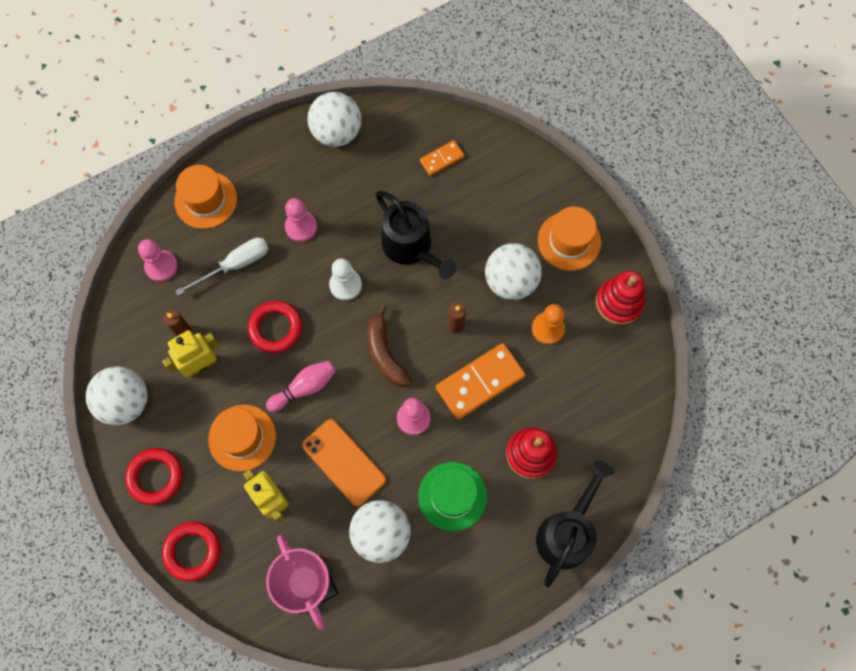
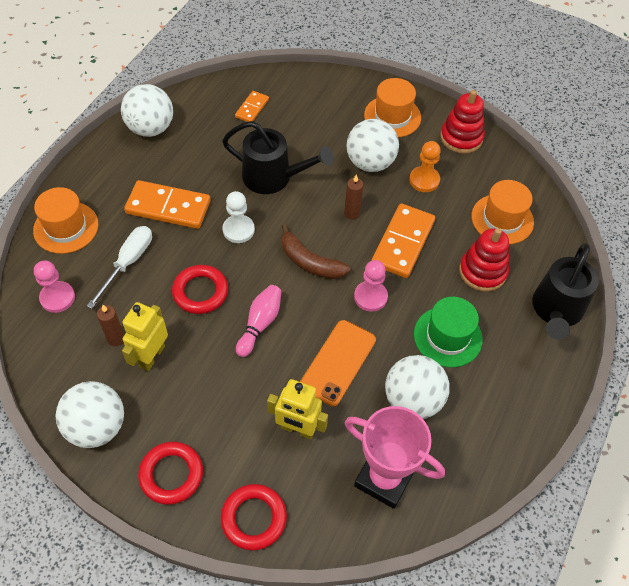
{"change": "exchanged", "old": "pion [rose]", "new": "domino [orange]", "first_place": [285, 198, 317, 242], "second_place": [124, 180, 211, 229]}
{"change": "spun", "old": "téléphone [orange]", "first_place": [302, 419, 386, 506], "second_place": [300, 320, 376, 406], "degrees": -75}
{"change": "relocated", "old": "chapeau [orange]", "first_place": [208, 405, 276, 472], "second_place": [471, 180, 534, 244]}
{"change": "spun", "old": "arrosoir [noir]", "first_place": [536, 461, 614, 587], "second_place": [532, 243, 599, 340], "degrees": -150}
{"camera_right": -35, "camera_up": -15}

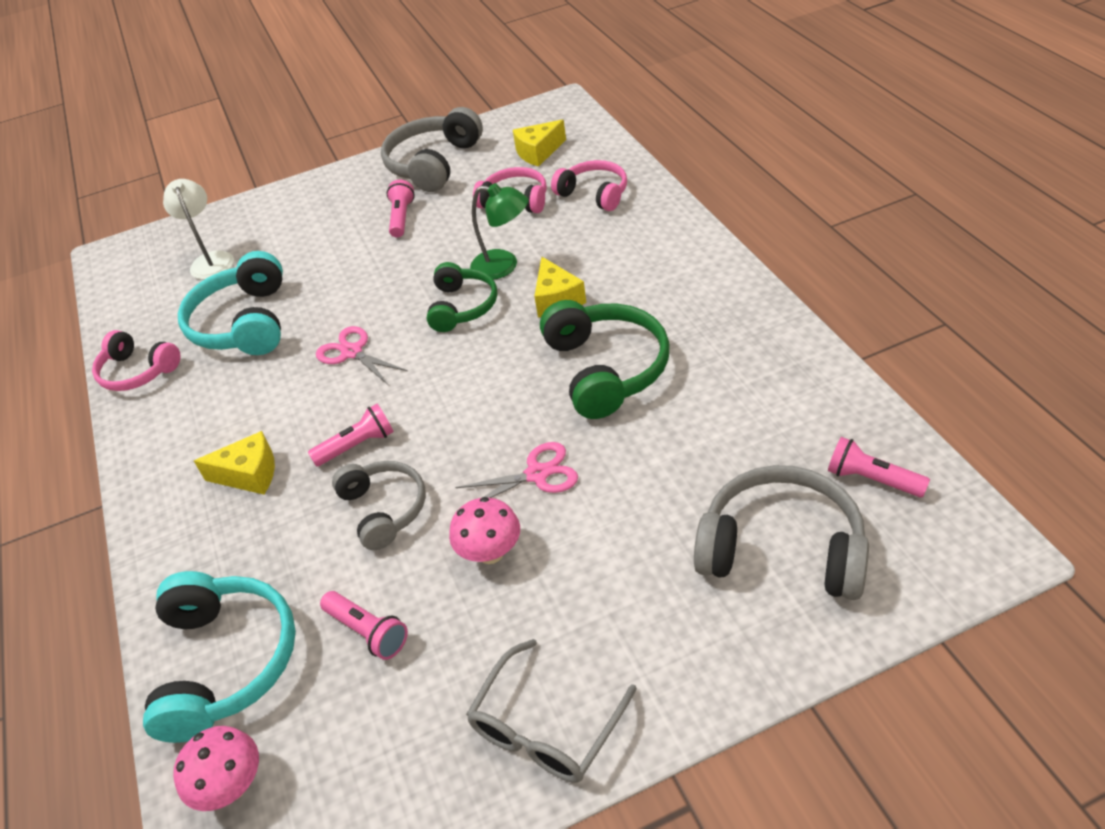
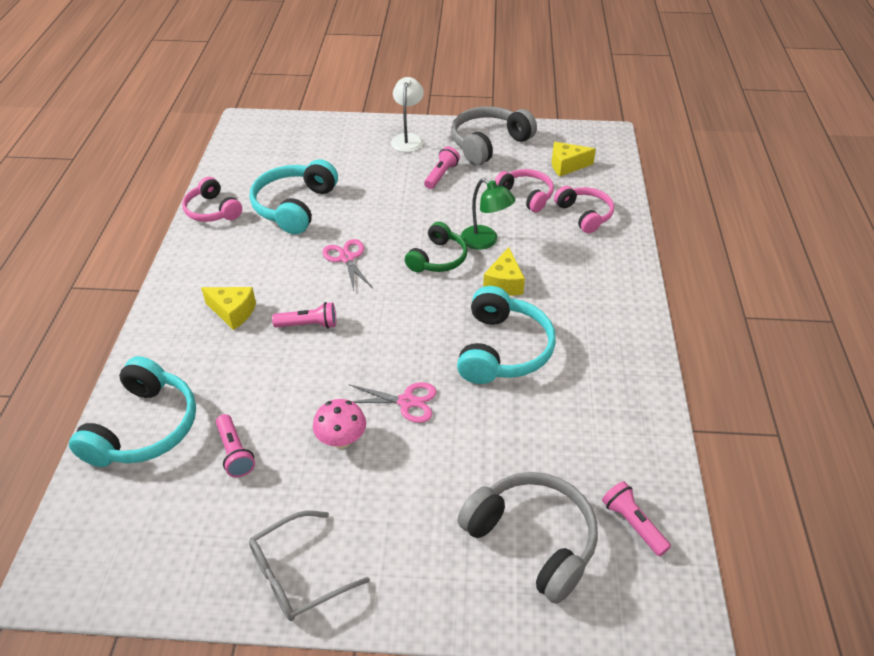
{"change": "relocated", "old": "lampe [blanc]", "first_place": [163, 179, 234, 280], "second_place": [391, 77, 424, 152]}
{"change": "colour", "old": "casque audio [vert]", "new": "casque audio [turquoise]", "first_place": [540, 300, 670, 419], "second_place": [457, 286, 556, 384]}
{"change": "missing", "old": "champignon [rose]", "first_place": [173, 726, 259, 811]}
{"change": "missing", "old": "casque audio [gris]", "first_place": [332, 461, 426, 550]}
{"camera_right": 20, "camera_up": 0}

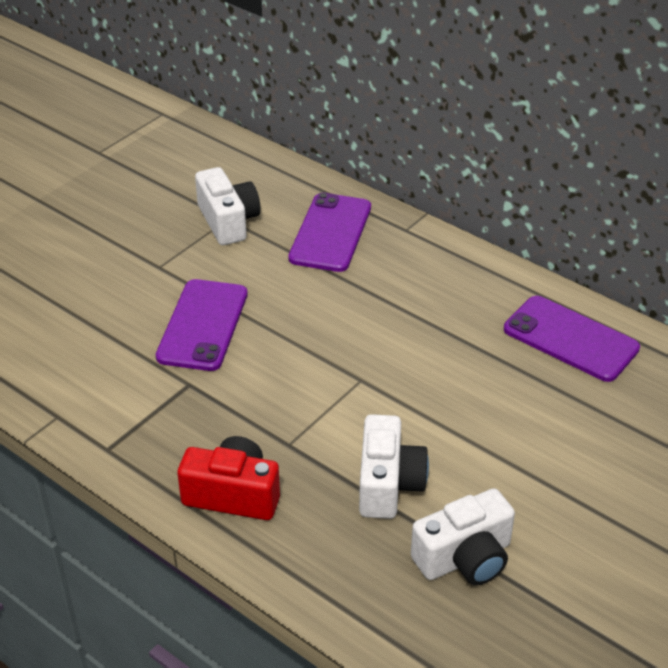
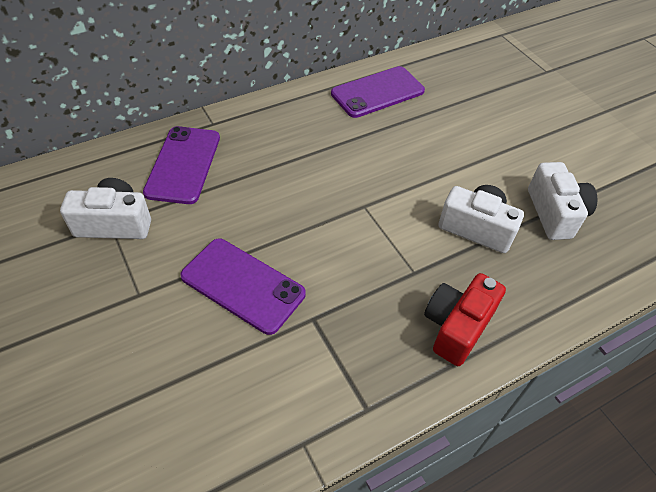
{"change": "spun", "old": "téléphone [violet]", "first_place": [288, 192, 371, 272], "second_place": [143, 126, 220, 204], "degrees": 60}
{"camera_right": -70, "camera_up": 10}

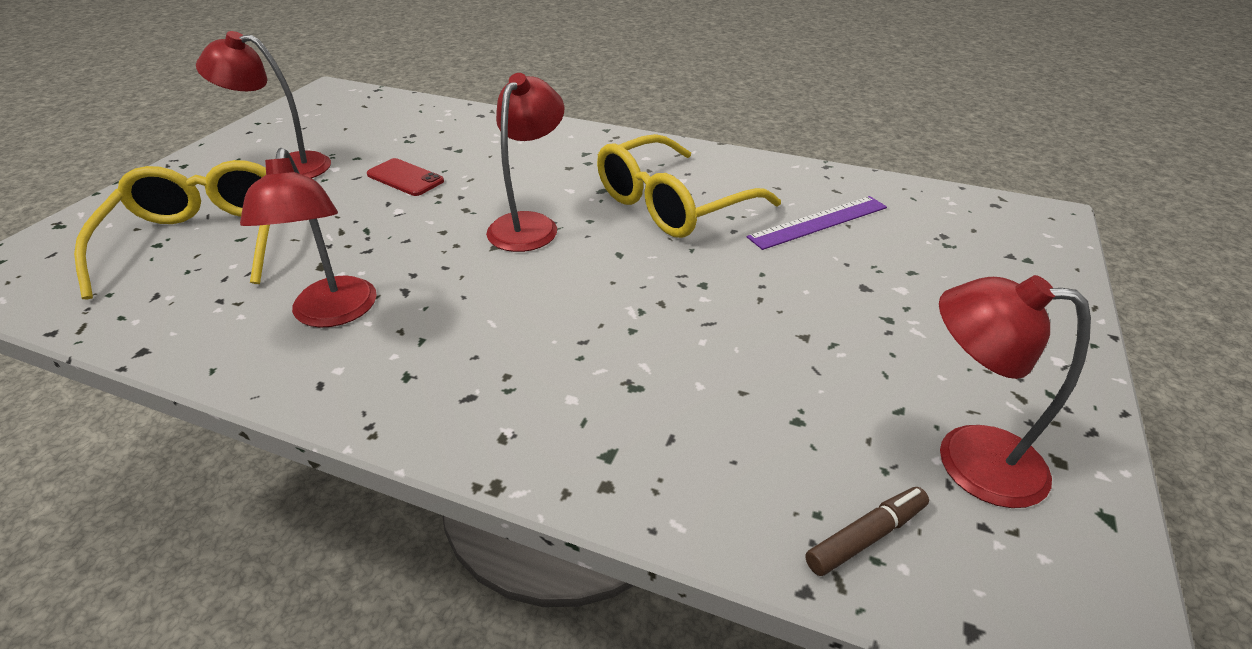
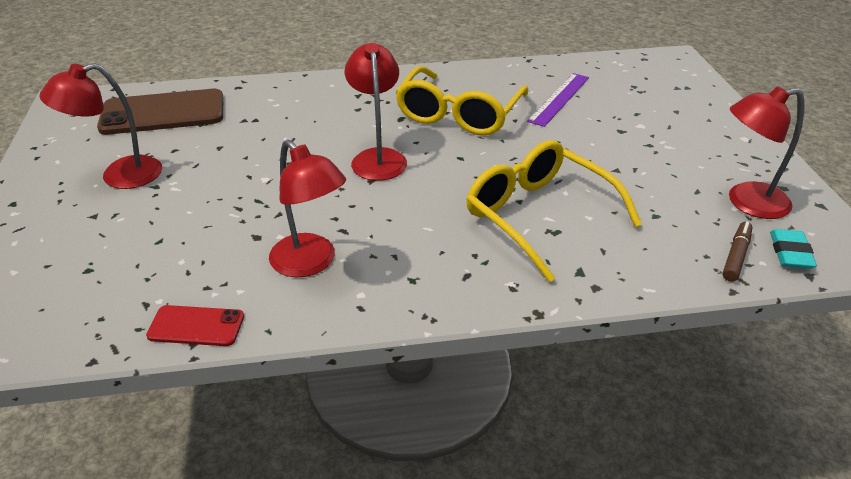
{"change": "appeared", "new": "téléphone [marron]", "second_place": [97, 89, 224, 135]}
{"change": "relocated", "old": "téléphone [rouge]", "first_place": [367, 158, 444, 196], "second_place": [146, 305, 244, 346]}
{"change": "relocated", "old": "lunettes [jaune]", "first_place": [74, 160, 270, 300], "second_place": [466, 140, 642, 282]}
{"change": "appeared", "new": "gomme [turquoise]", "second_place": [770, 229, 817, 269]}
{"camera_right": -30, "camera_up": 0}

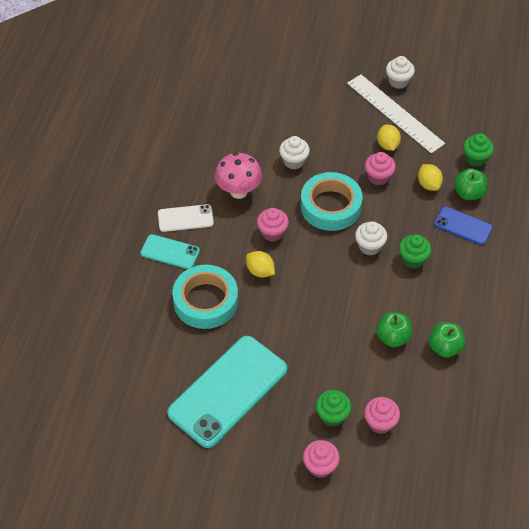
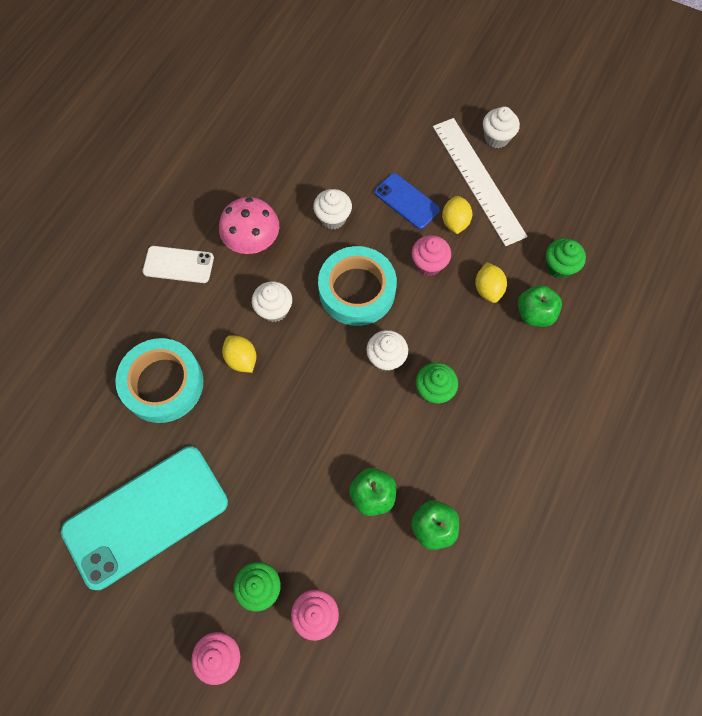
{"change": "colour", "old": "muffin [rose]", "new": "muffin [blanc]", "first_place": [257, 208, 289, 242], "second_place": [252, 281, 292, 322]}
{"change": "relocated", "old": "téléphone [bleu]", "first_place": [434, 207, 493, 245], "second_place": [374, 173, 440, 229]}
{"change": "missing", "old": "téléphone [turquoise]", "first_place": [140, 234, 200, 269]}
{"camera_right": 15, "camera_up": 15}

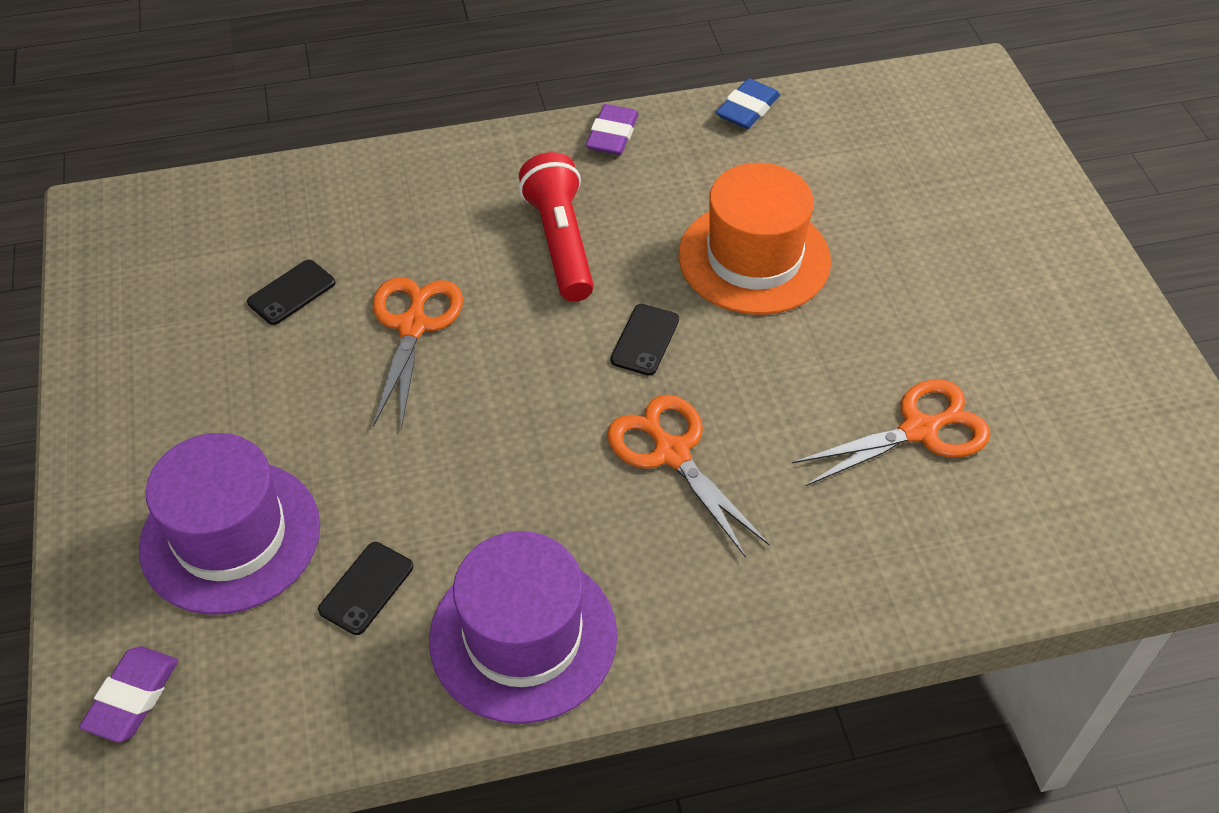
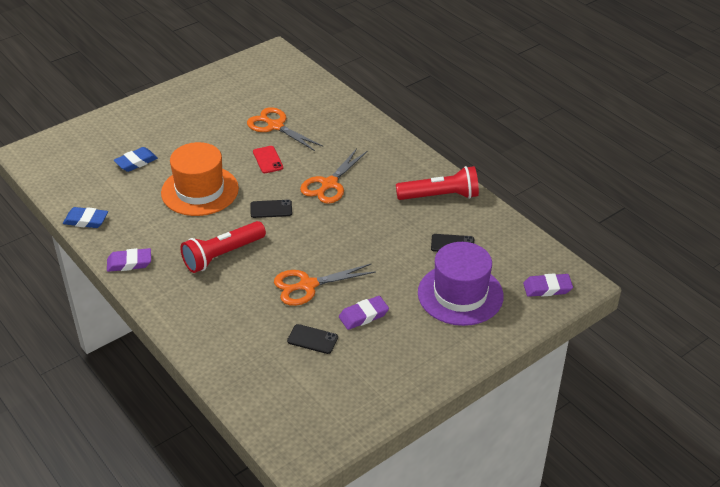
{"change": "appeared", "new": "gomme [bleu]", "second_place": [114, 147, 158, 172]}
{"change": "appeared", "new": "téléphone [rouge]", "second_place": [253, 146, 283, 173]}
{"change": "appeared", "new": "gomme [violet]", "second_place": [339, 296, 389, 330]}
{"change": "exchanged", "old": "chapeau [violet]", "new": "lampe de poche [rouge]", "first_place": [429, 531, 617, 724], "second_place": [396, 166, 479, 200]}
{"camera_right": -115, "camera_up": -10}

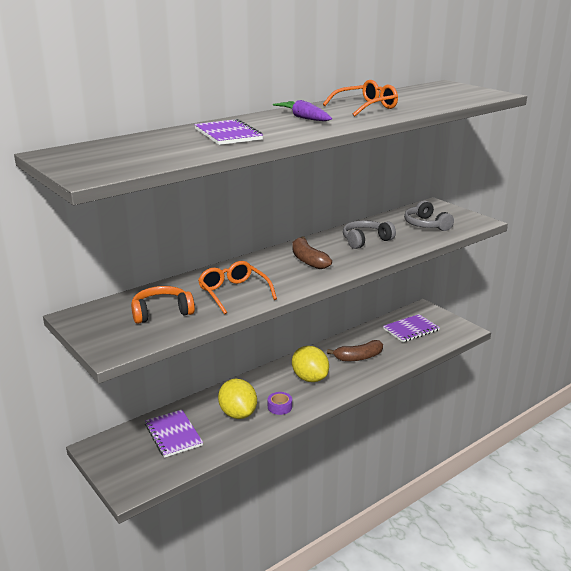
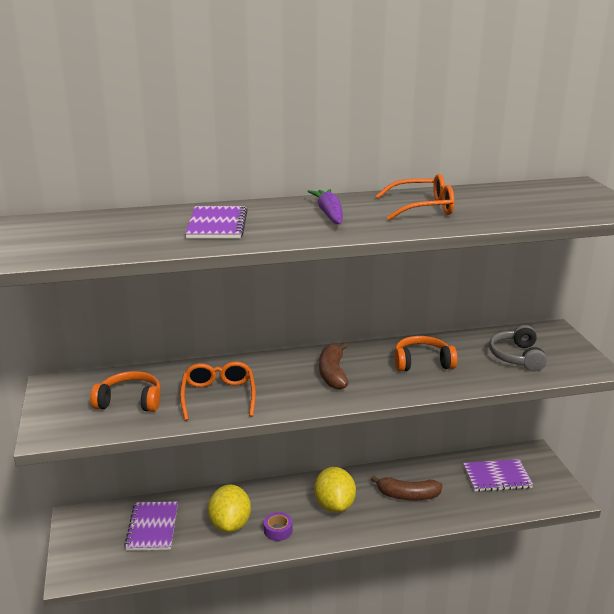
{"change": "colour", "old": "casque audio [gris]", "new": "casque audio [orange]", "first_place": [343, 220, 396, 249], "second_place": [395, 336, 457, 372]}
{"camera_right": 25, "camera_up": 0}

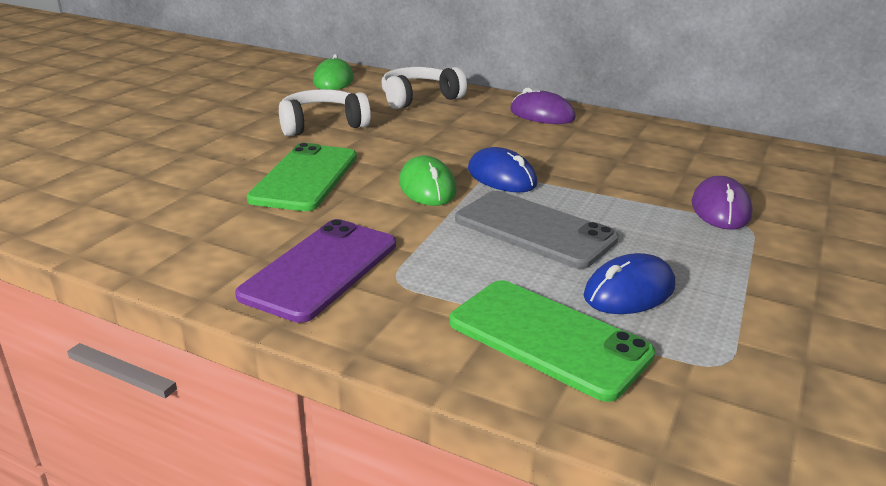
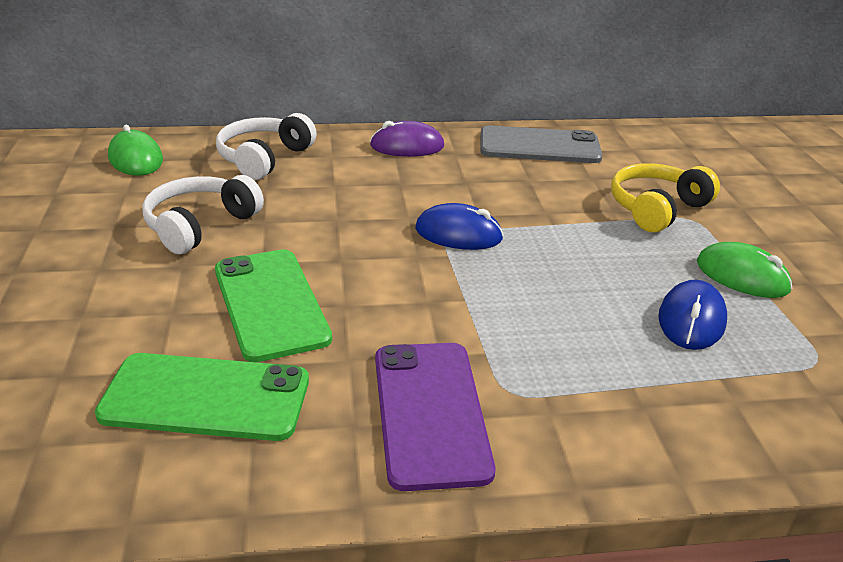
{"change": "relocated", "old": "téléphone [vert]", "first_place": [449, 280, 655, 402], "second_place": [95, 353, 309, 441]}
{"change": "relocated", "old": "téléphone [gris]", "first_place": [455, 191, 619, 269], "second_place": [481, 126, 602, 163]}
{"change": "exchanged", "old": "souris [violet]", "new": "casque audio [jaune]", "first_place": [691, 176, 753, 229], "second_place": [611, 163, 720, 233]}
{"change": "relocated", "old": "souris [vert]", "first_place": [399, 155, 457, 206], "second_place": [697, 242, 793, 298]}
{"camera_right": -35, "camera_up": 5}

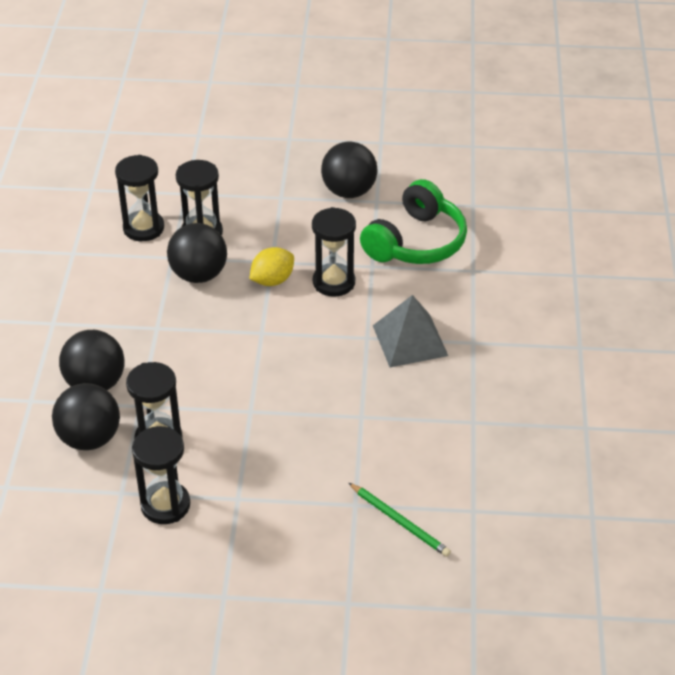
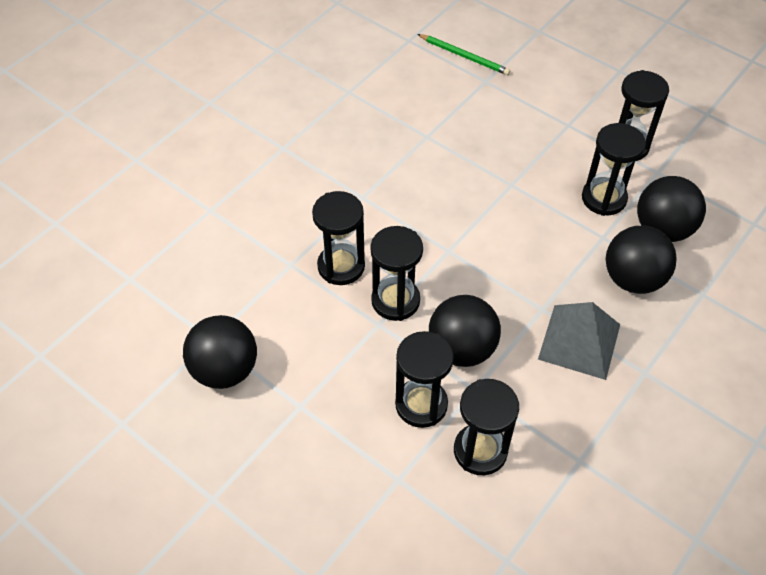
{"change": "exchanged", "old": "citron [jaune]", "new": "sablier [noir]", "first_place": [249, 247, 294, 286], "second_place": [370, 226, 423, 321]}
{"change": "spun", "old": "crayon [vert]", "first_place": [349, 483, 451, 557], "second_place": [417, 34, 510, 75], "degrees": 135}
{"change": "relocated", "old": "pyramide [gris]", "first_place": [373, 295, 448, 367], "second_place": [538, 302, 620, 380]}
{"change": "missing", "old": "casque audio [vert]", "first_place": [360, 179, 467, 264]}
{"camera_right": -145, "camera_up": 10}

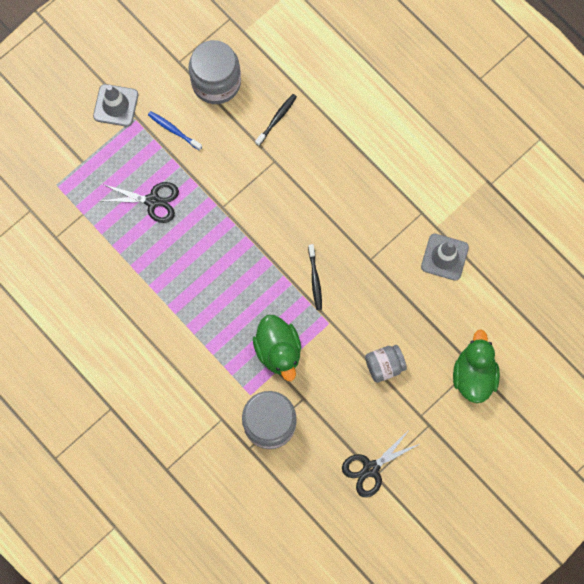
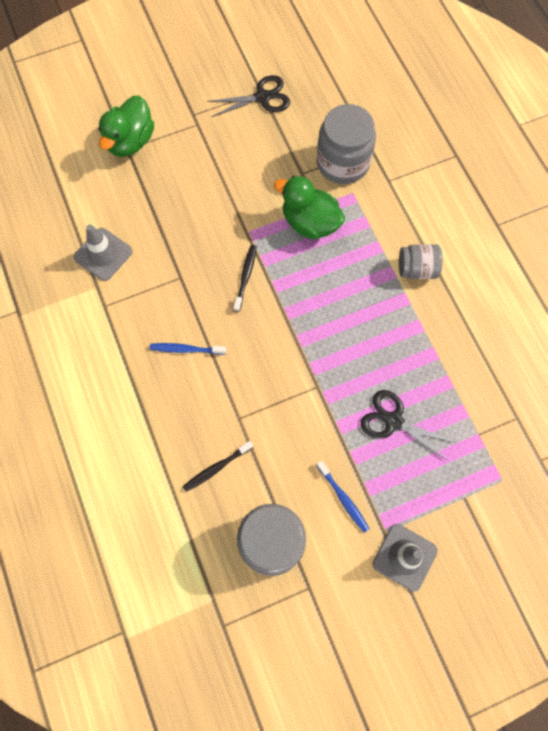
{"change": "appeared", "new": "brosse à dents [bleu]", "second_place": [150, 343, 226, 355]}
{"change": "spun", "old": "canard [vert]", "first_place": [253, 315, 301, 381], "second_place": [274, 176, 345, 240], "degrees": -60}
{"change": "relocated", "old": "bocal [gris]", "first_place": [365, 345, 407, 383], "second_place": [399, 244, 442, 279]}
{"camera_right": -160, "camera_up": -5}

